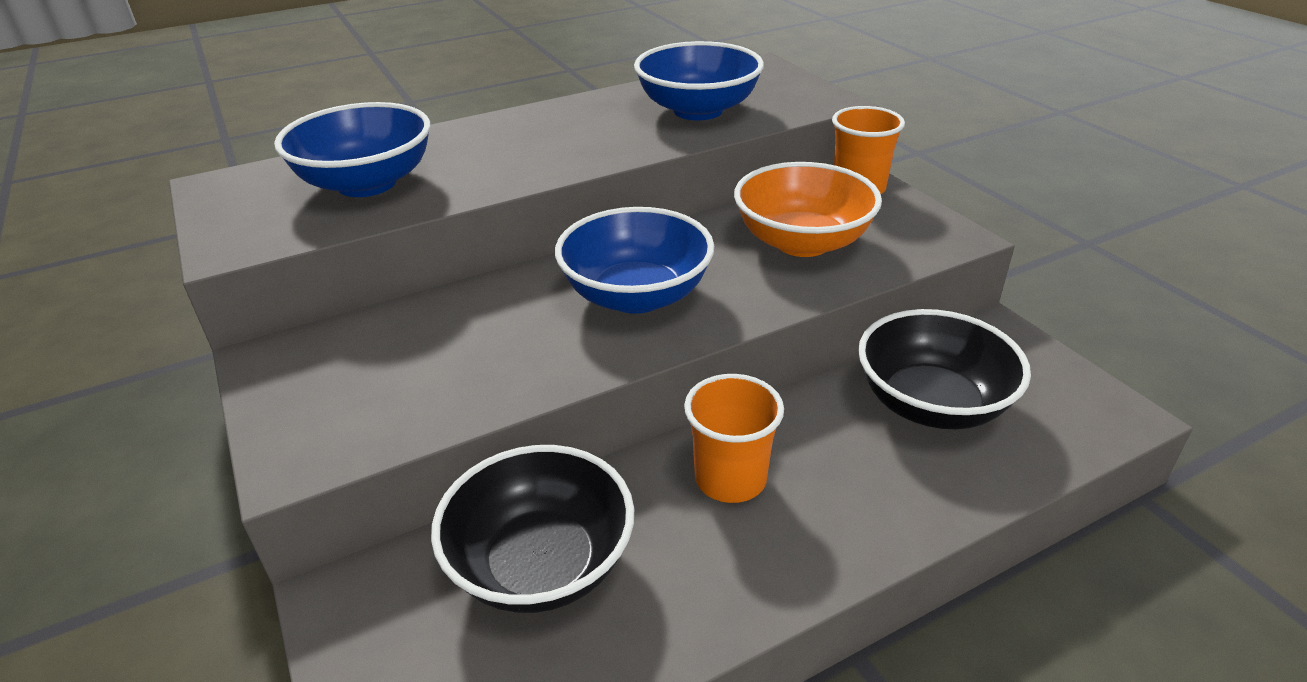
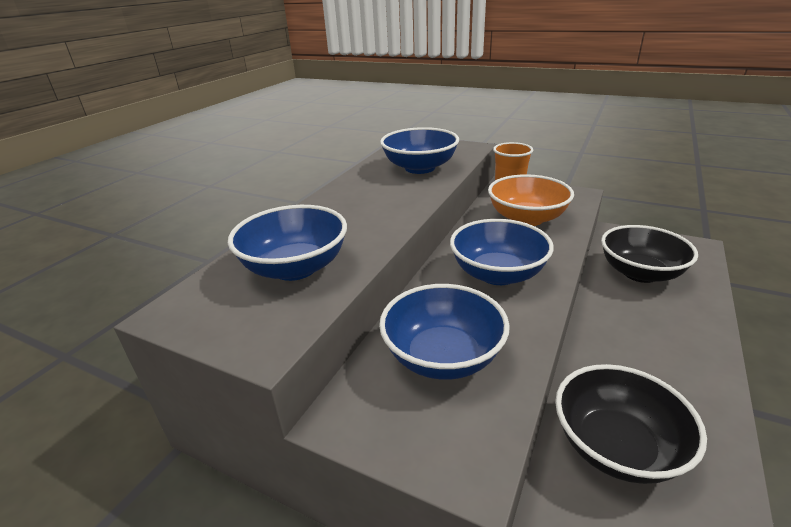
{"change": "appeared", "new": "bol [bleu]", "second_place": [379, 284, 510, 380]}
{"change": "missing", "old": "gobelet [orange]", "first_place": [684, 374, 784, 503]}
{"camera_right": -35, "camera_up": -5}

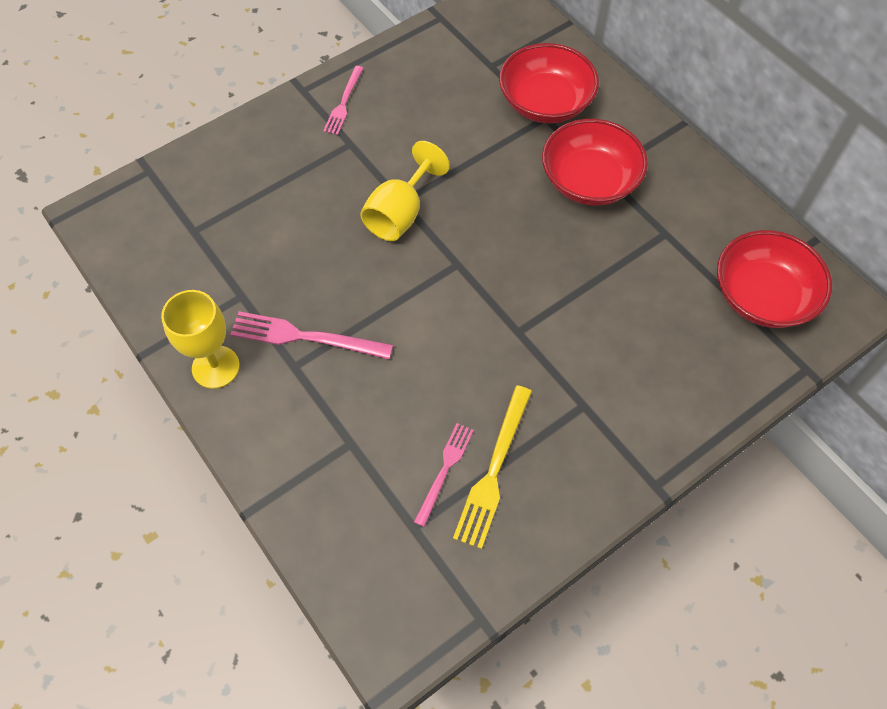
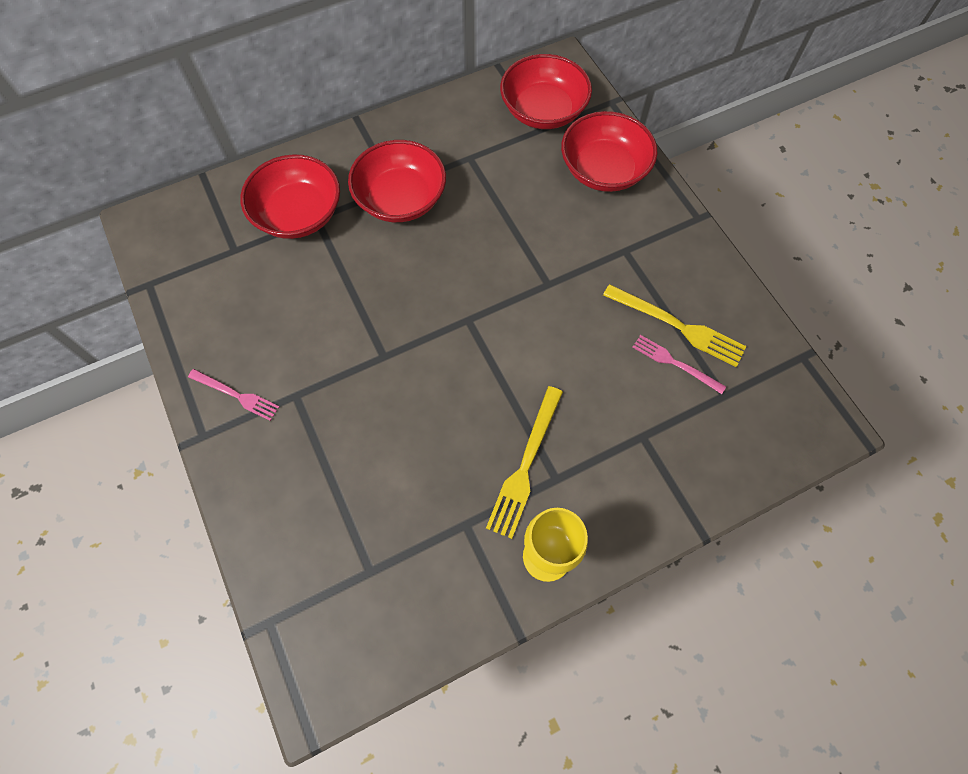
{"change": "colour", "old": "fourchette [rose]", "new": "fourchette [jaune]", "first_place": [230, 311, 393, 359], "second_place": [486, 386, 563, 539]}
{"change": "appeared", "new": "bol [rouge]", "second_place": [561, 111, 658, 192]}
{"change": "missing", "old": "verre à pied [jaune]", "first_place": [360, 141, 450, 241]}
{"camera_right": -80, "camera_up": 5}

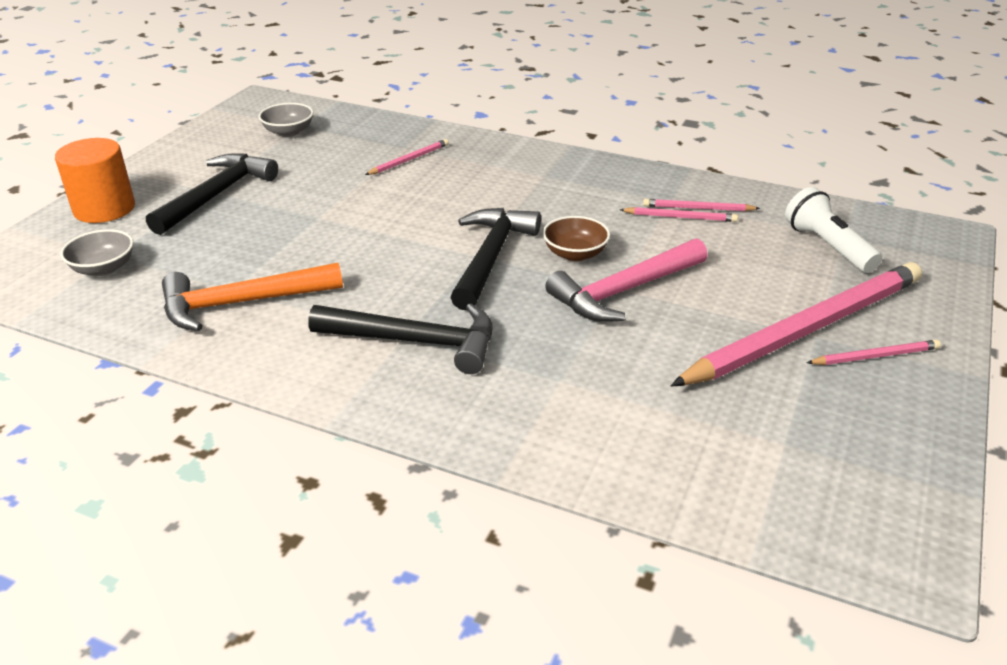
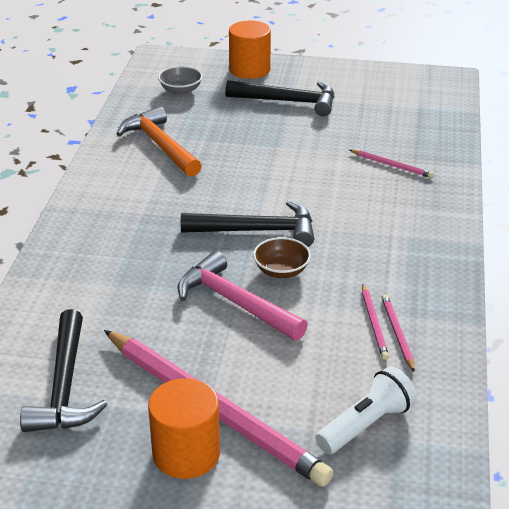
{"change": "relocated", "old": "marteau [noir]", "first_place": [308, 304, 492, 374], "second_place": [20, 309, 108, 432]}
{"change": "exchanged", "old": "crayon [rose]", "new": "cylindre [orange]", "first_place": [807, 340, 941, 365], "second_place": [148, 378, 220, 479]}
{"change": "missing", "old": "bol [gris]", "first_place": [259, 103, 313, 137]}
{"camera_right": 75, "camera_up": 0}

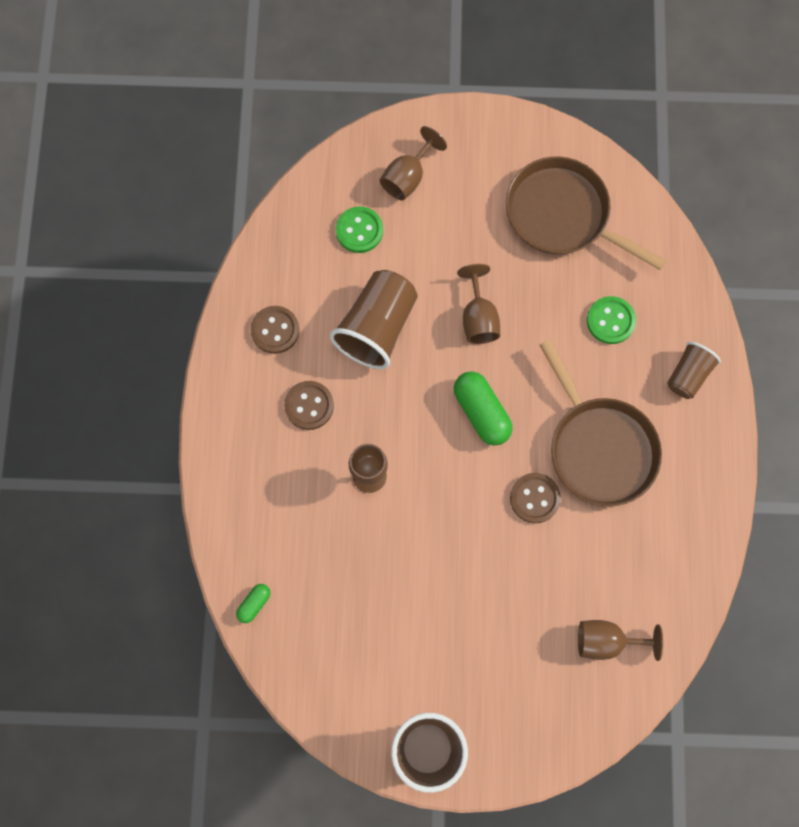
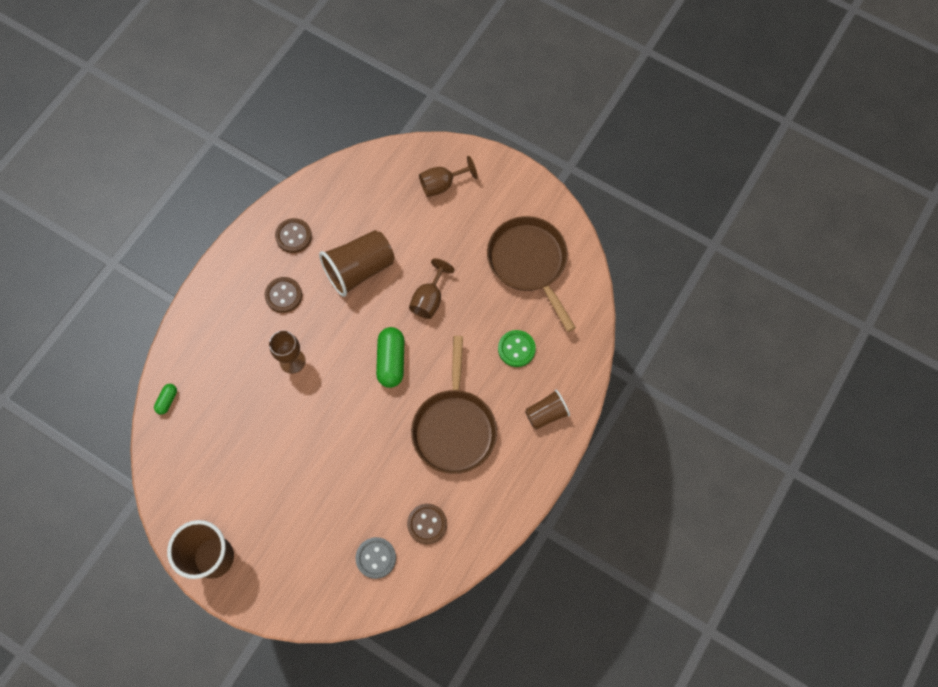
{"change": "spun", "old": "gélule [vert]", "first_place": [236, 584, 270, 623], "second_place": [154, 384, 177, 415], "degrees": -45}
{"change": "exchanged", "old": "verre à pied [marron]", "new": "bouton [gris]", "first_place": [578, 620, 663, 661], "second_place": [355, 537, 396, 579]}
{"change": "relocated", "old": "bouton [marron]", "first_place": [510, 473, 561, 523], "second_place": [407, 504, 447, 544]}
{"change": "missing", "old": "bouton [vert]", "first_place": [336, 206, 383, 253]}
{"camera_right": 30, "camera_up": -5}

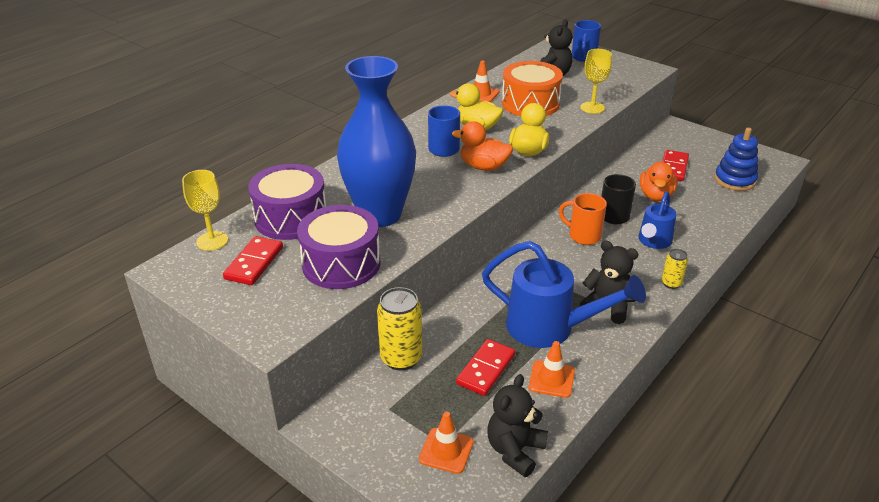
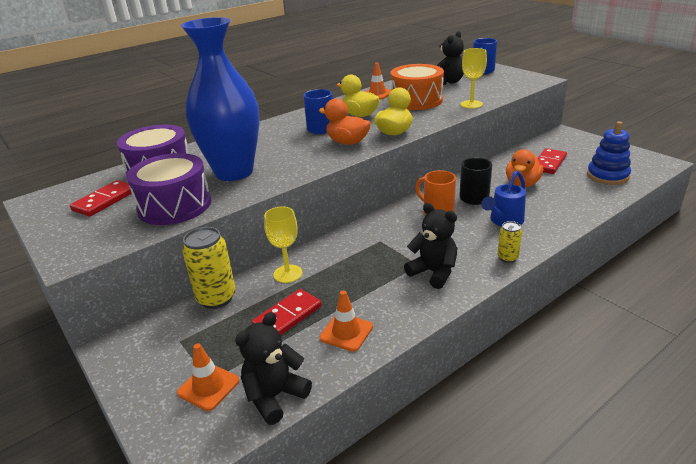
{"change": "relocated", "old": "verre à pied [jaune]", "first_place": [182, 170, 228, 251], "second_place": [264, 207, 302, 283]}
{"change": "missing", "old": "arrosoir [bleu]", "first_place": [482, 241, 646, 348]}
{"camera_right": 15, "camera_up": -5}

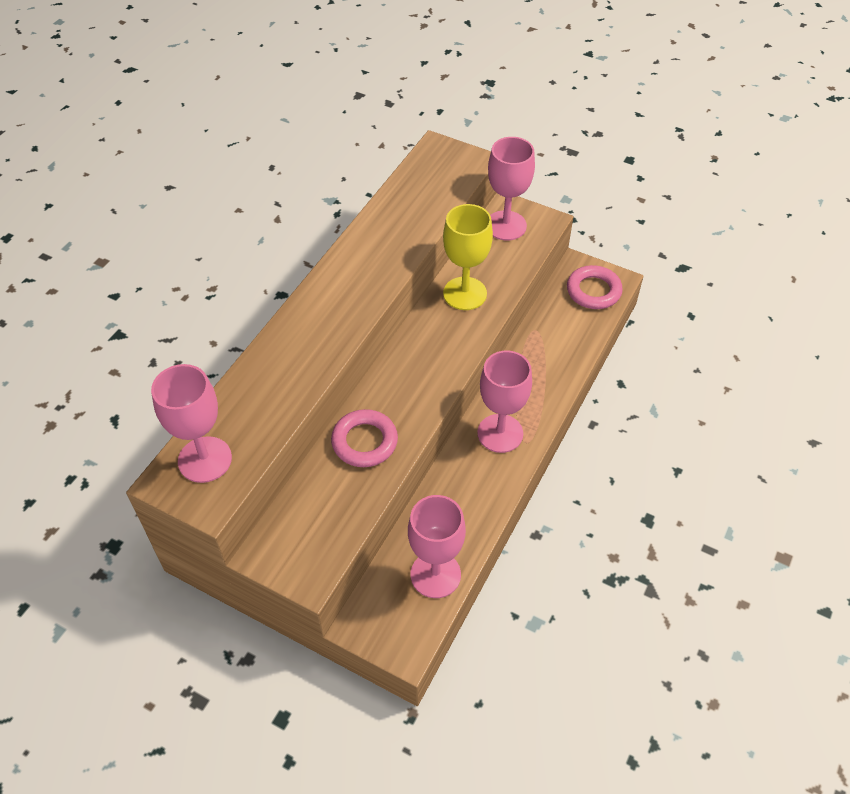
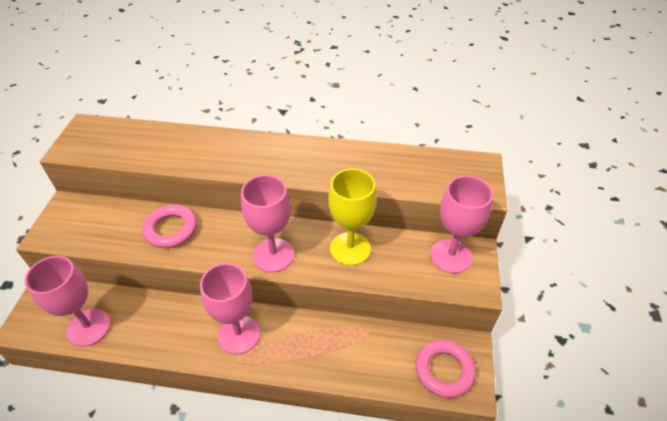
{"change": "relocated", "old": "verre à pied [rose]", "first_place": [151, 364, 232, 483], "second_place": [241, 175, 294, 272]}
{"camera_right": 70, "camera_up": -5}

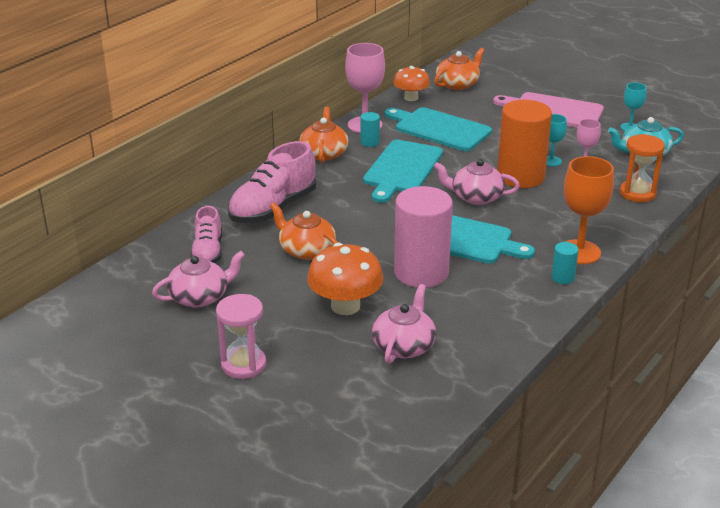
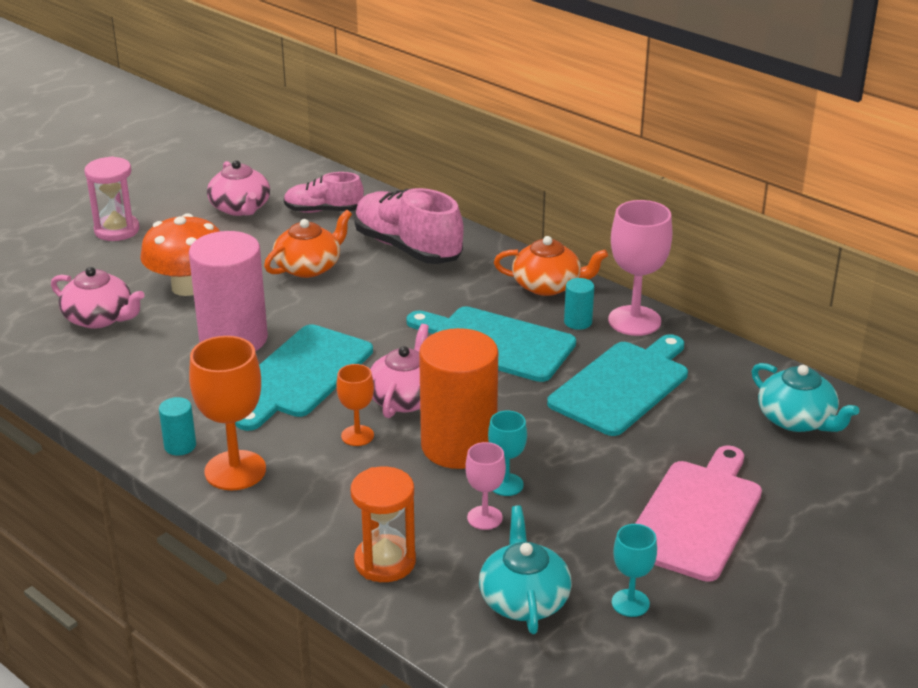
{"change": "appeared", "new": "verre à pied [orange]", "second_place": [336, 364, 374, 446]}
{"change": "colour", "old": "théière [orange]", "new": "théière [turquoise]", "first_place": [434, 48, 485, 90], "second_place": [752, 363, 859, 432]}
{"change": "missing", "old": "champignon [orange]", "first_place": [393, 66, 430, 101]}
{"camera_right": 95, "camera_up": 0}

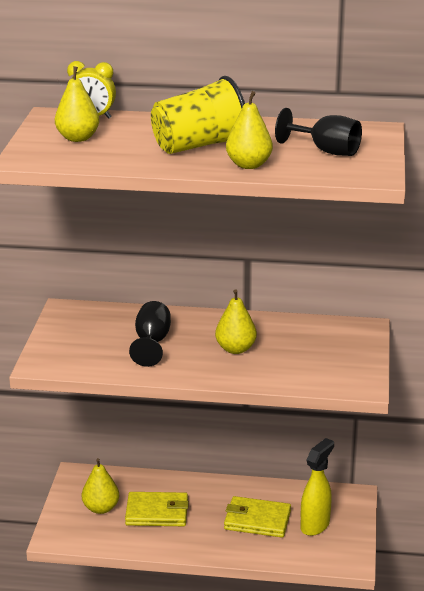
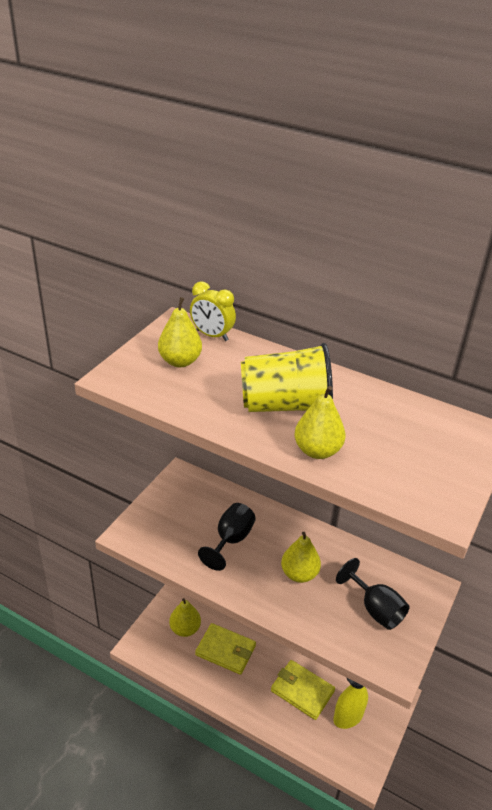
{"change": "relocated", "old": "verre à pied [noir]", "first_place": [275, 108, 362, 156], "second_place": [336, 558, 409, 630]}
{"camera_right": 20, "camera_up": 10}

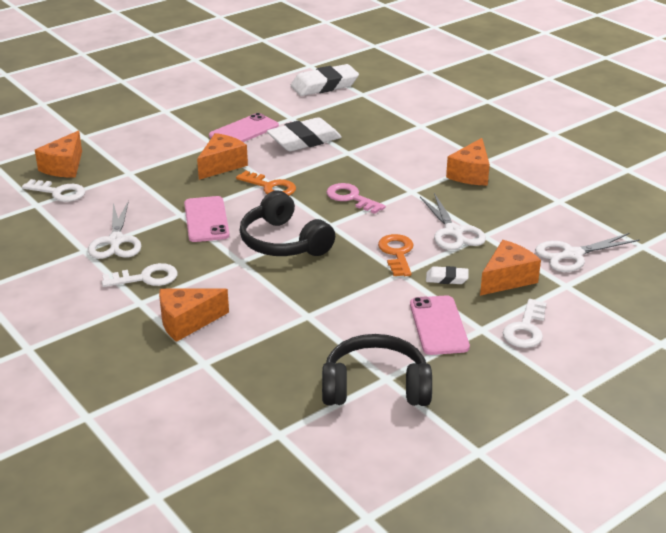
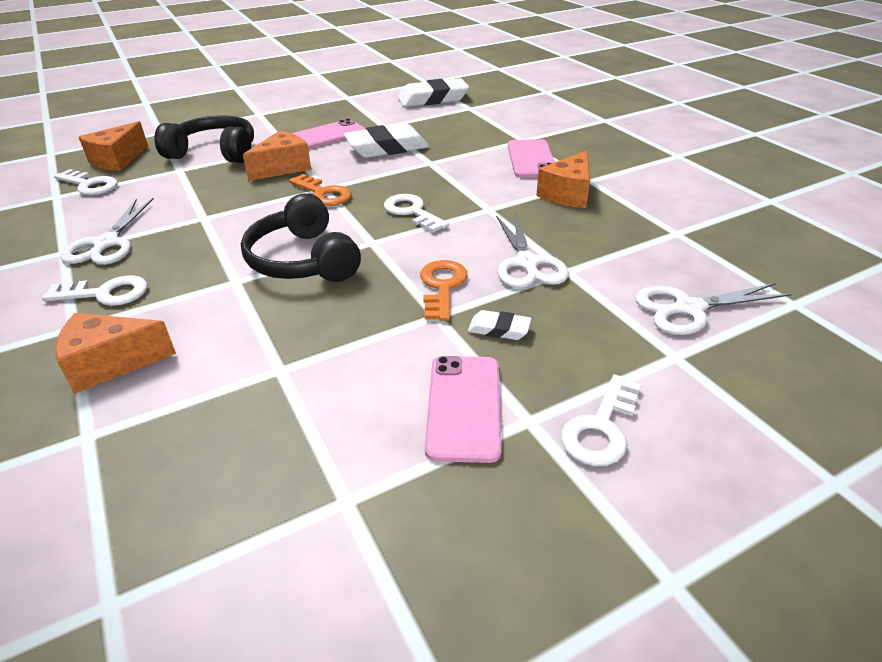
{"change": "relocated", "old": "casque audio [noir]", "first_place": [322, 334, 432, 406], "second_place": [154, 115, 254, 163]}
{"change": "colour", "old": "clé [rose]", "new": "clé [blanc]", "first_place": [326, 183, 386, 214], "second_place": [384, 194, 449, 233]}
{"change": "relocated", "old": "téléphone [rose]", "first_place": [184, 196, 230, 242], "second_place": [508, 139, 555, 178]}
{"change": "missing", "old": "fromage [orange]", "first_place": [480, 240, 541, 296]}
{"camera_right": 10, "camera_up": 5}

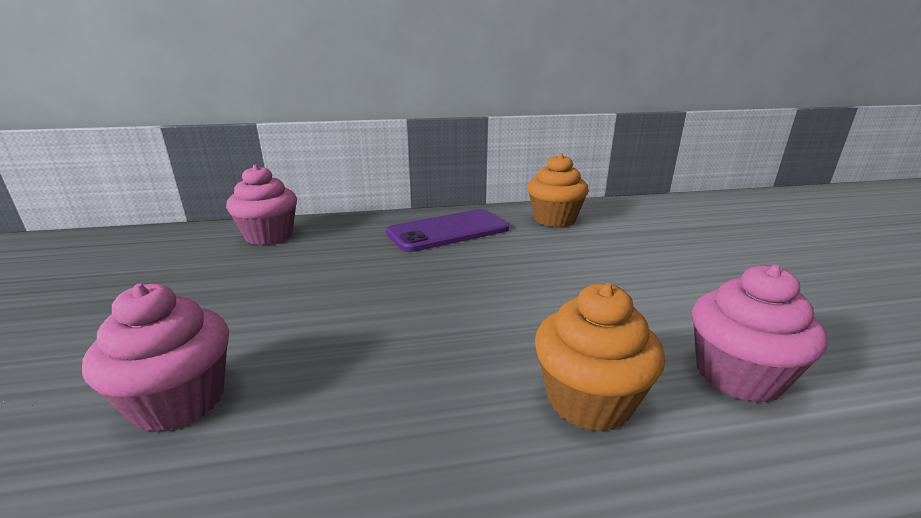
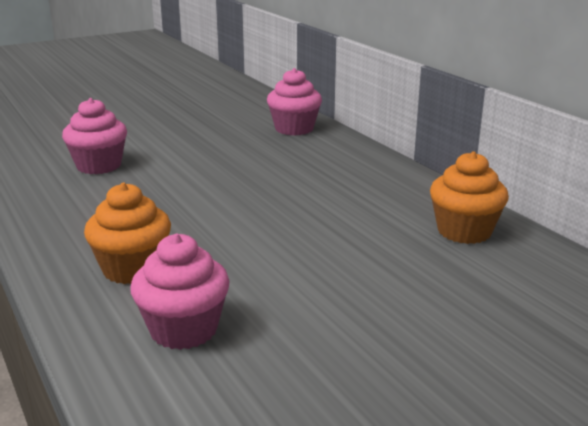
{"change": "missing", "old": "téléphone [violet]", "first_place": [386, 209, 509, 252]}
{"camera_right": 70, "camera_up": 0}

